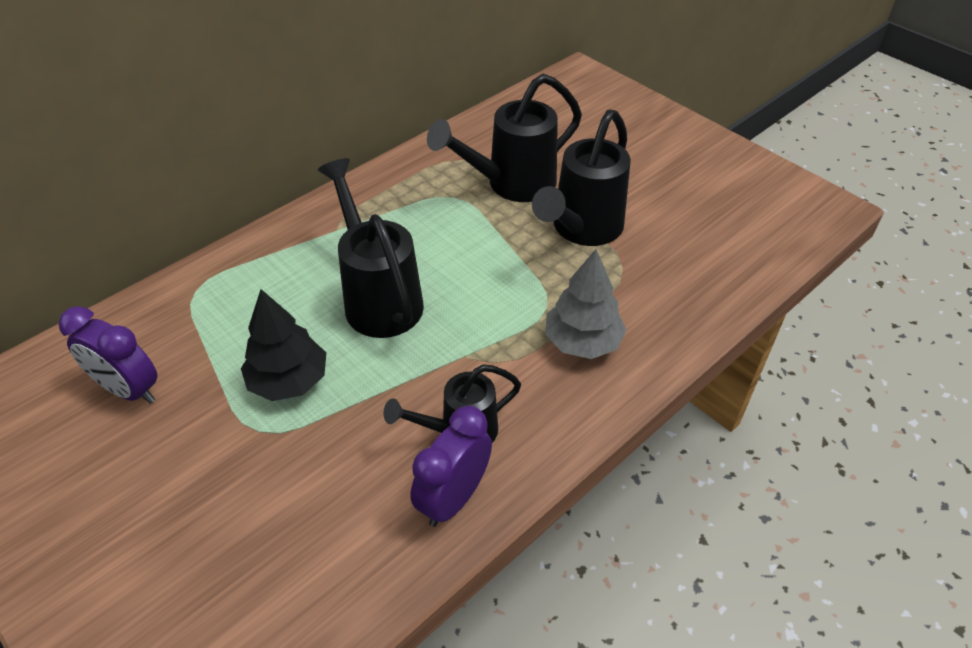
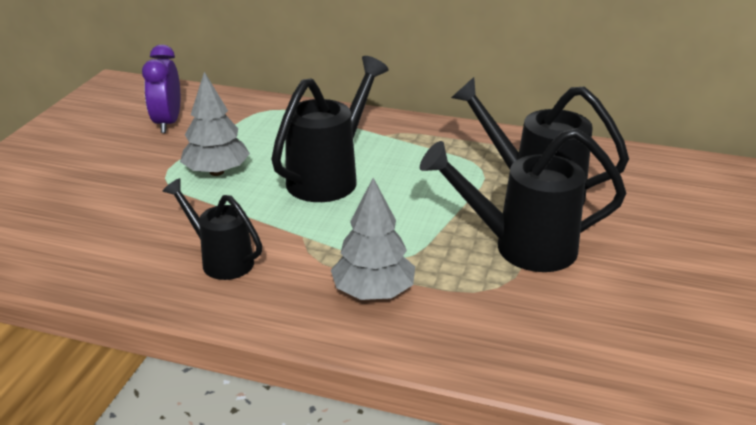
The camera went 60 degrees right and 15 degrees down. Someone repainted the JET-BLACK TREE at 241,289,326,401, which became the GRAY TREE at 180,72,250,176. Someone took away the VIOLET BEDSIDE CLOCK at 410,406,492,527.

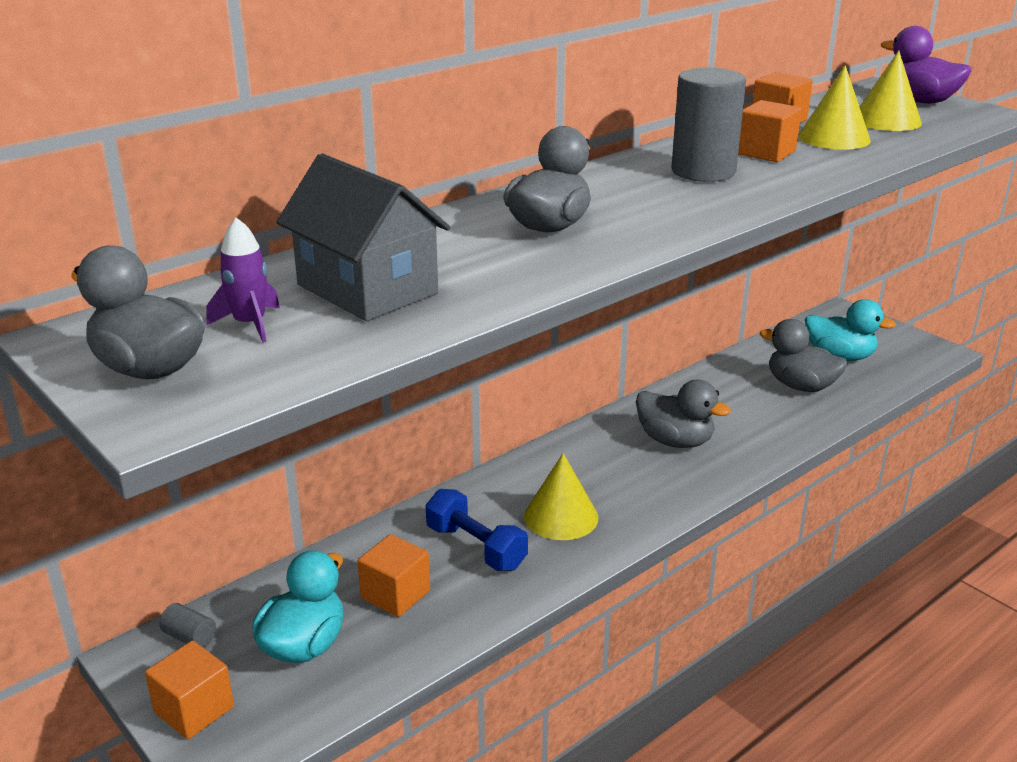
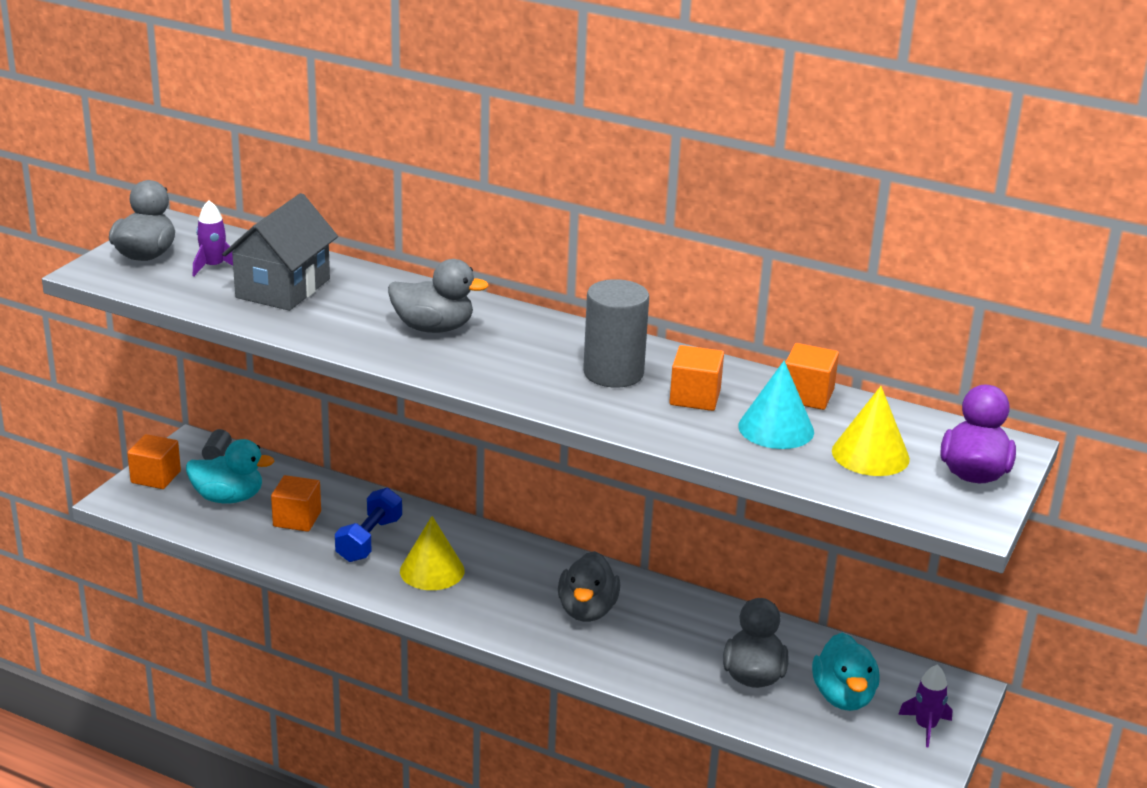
The camera went 65 degrees right and 0 degrees up. Someone repainted the BRIGHT YELLOW CONE at 798,65,871,150, which became the TURQUOISE CONE at 738,361,814,449. Someone put down the VIOLET SPACESHIP at 898,665,952,748.

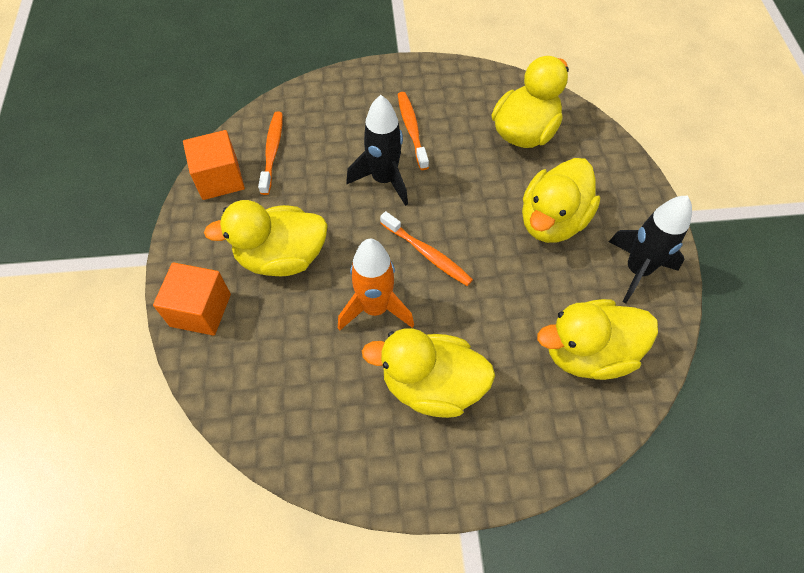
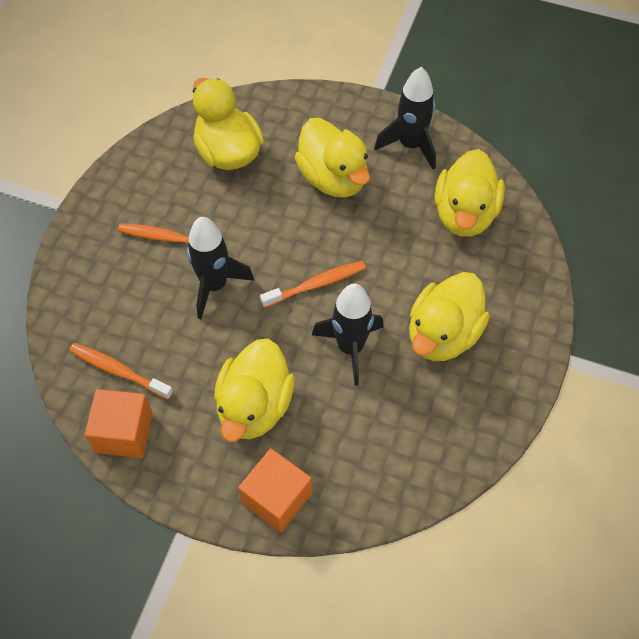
The camera went 65 degrees left and 0 degrees up. Someone repainted the ORANGE SPACESHIP at 338,239,414,331, which became the JET-BLACK SPACESHIP at 312,283,384,386.

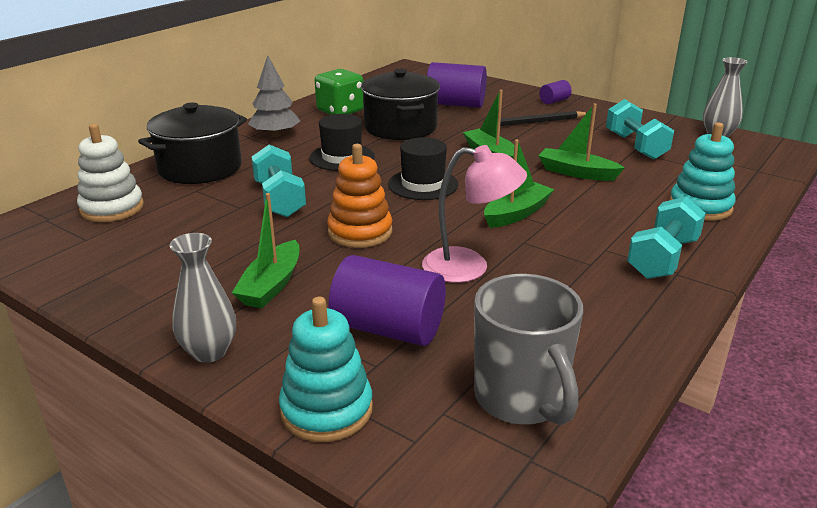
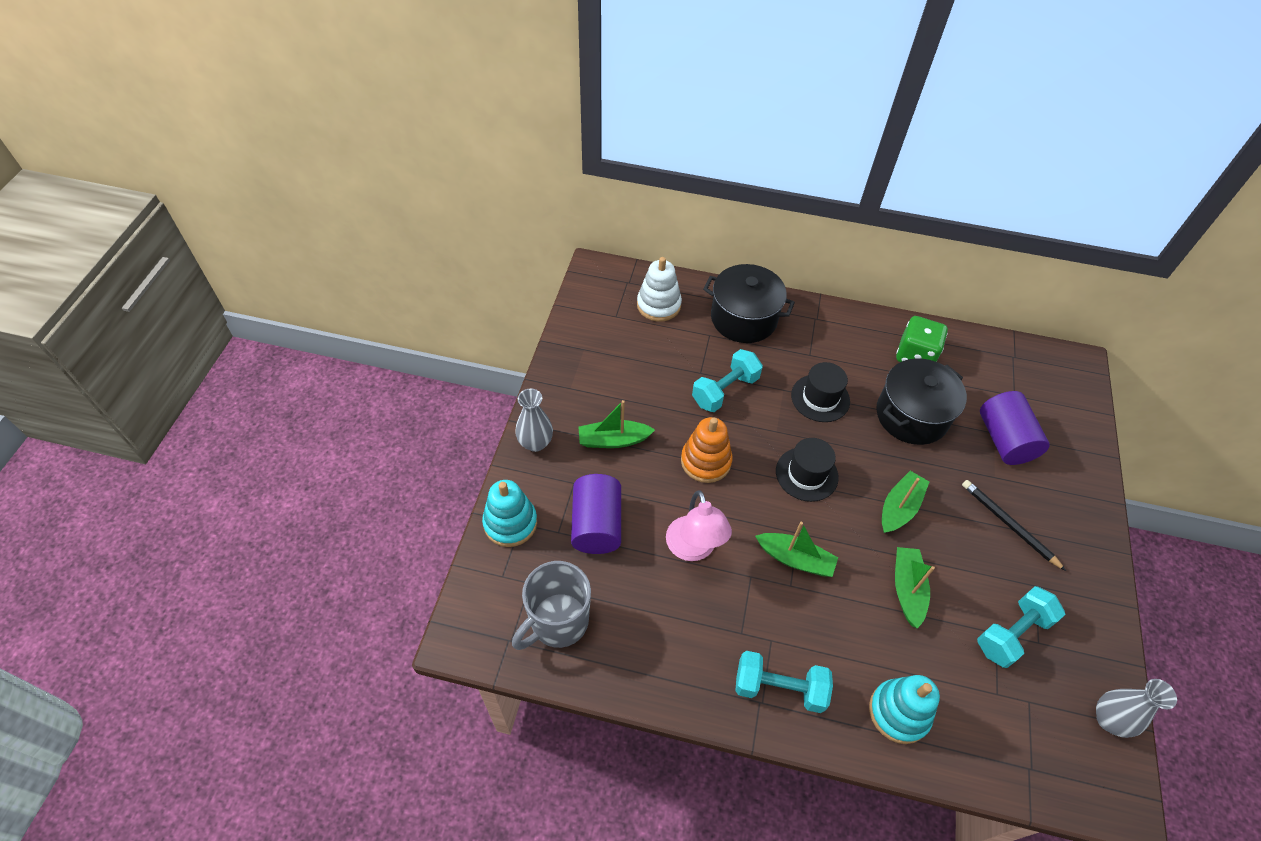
The camera went 65 degrees right and 25 degrees up. Someone took away the GRAY TREE at 248,55,300,137. Someone took away the VIOLET SOLID CYLINDER at 539,80,572,104.

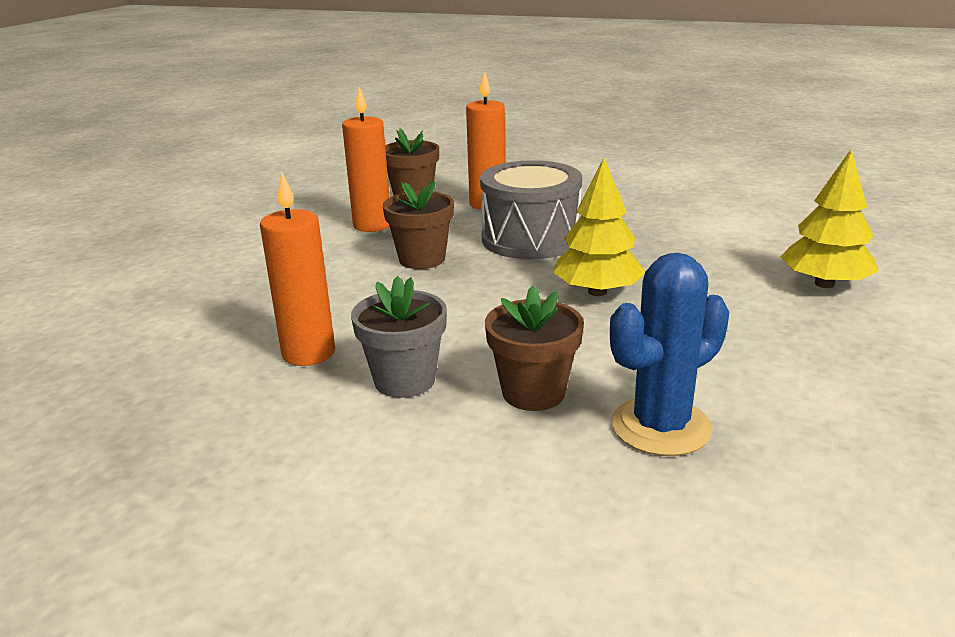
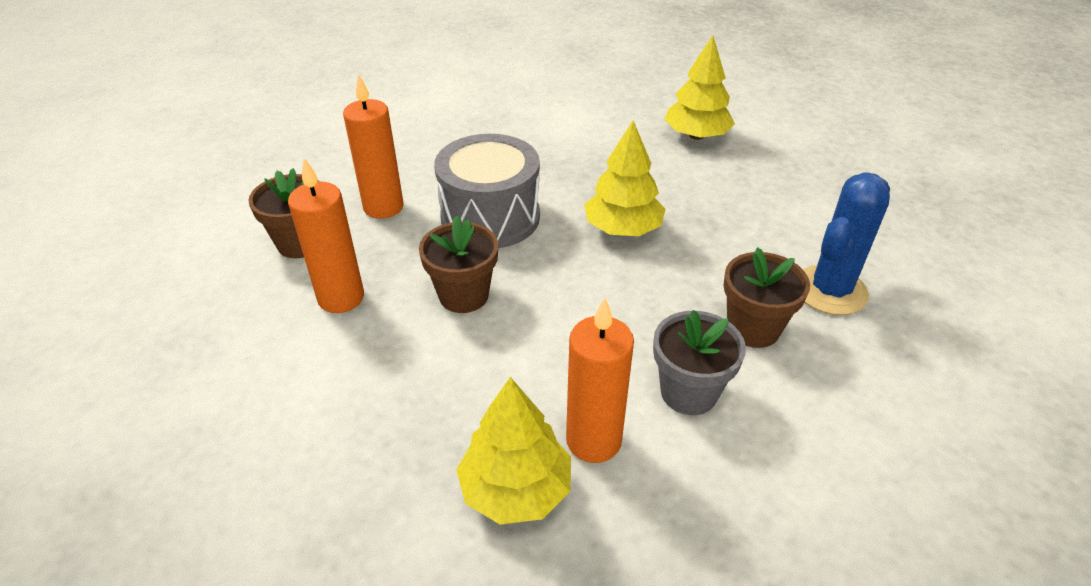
The camera went 60 degrees left and 15 degrees up. Someone rotated the ROYAL BLUE SAGUARO CACTUS at 610,253,729,456 by 45 degrees clockwise. Someone put down the BRIGHT YELLOW TREE at 456,377,571,524.

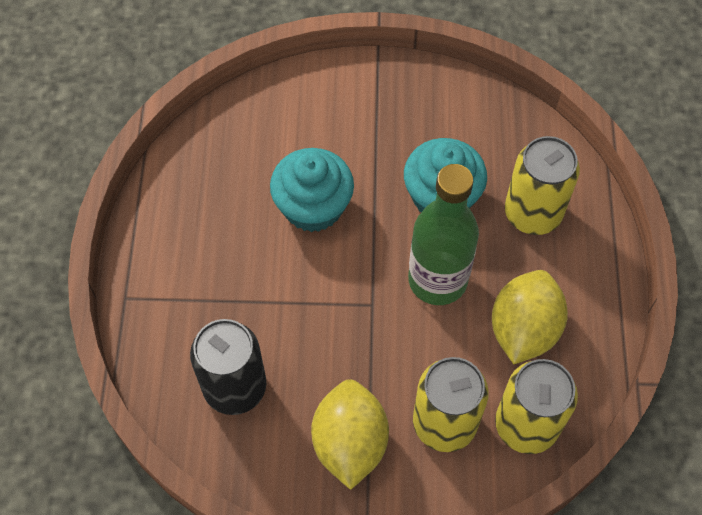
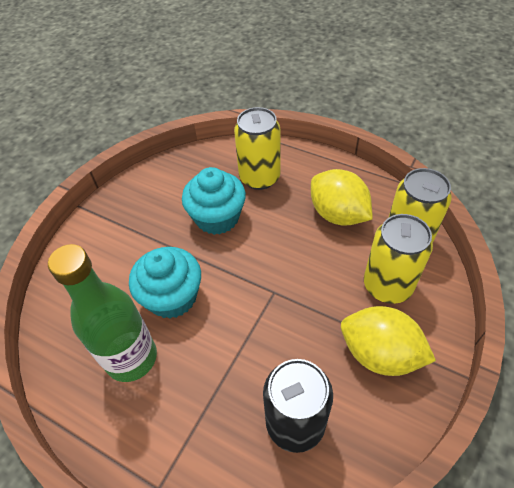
The camera went 60 degrees left and 10 degrees down. Someone carried the GREEN FLASK from 408,164,479,305 to 48,244,157,382.

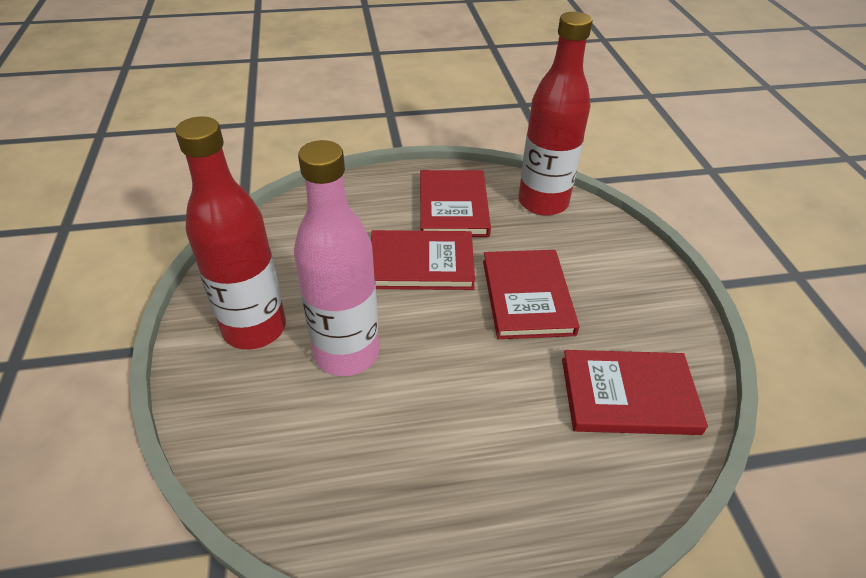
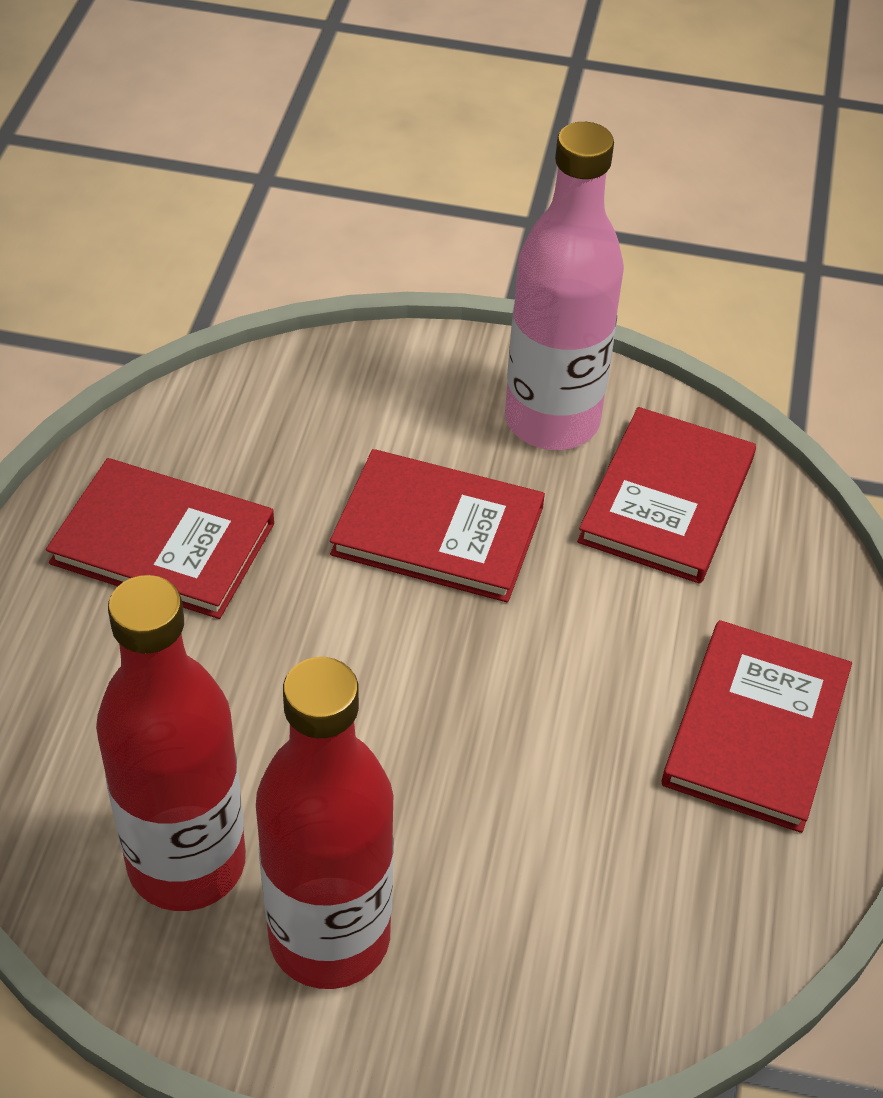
The camera went 70 degrees left and 5 degrees up. Someone carried the CRIMSON FLASK from 518,12,592,216 to 96,575,246,911. Someone carried the ROSY FLASK from 294,140,379,376 to 505,122,624,450. Someone carried the CRIMSON BOOK from 371,230,475,290 to 662,620,852,833.

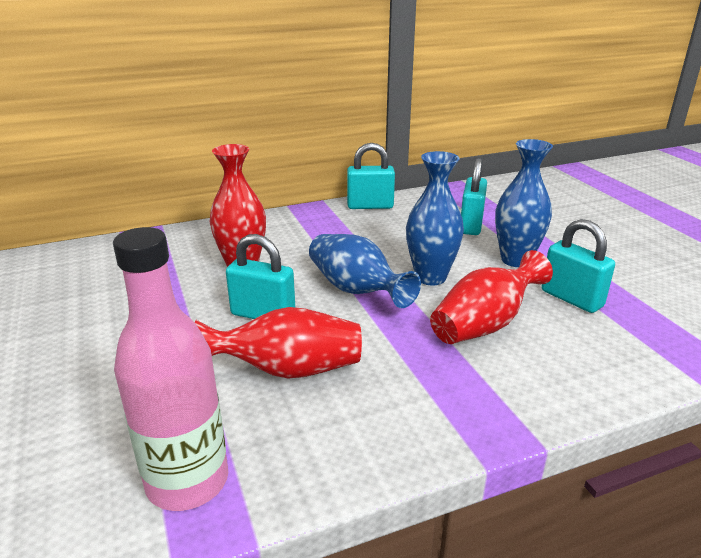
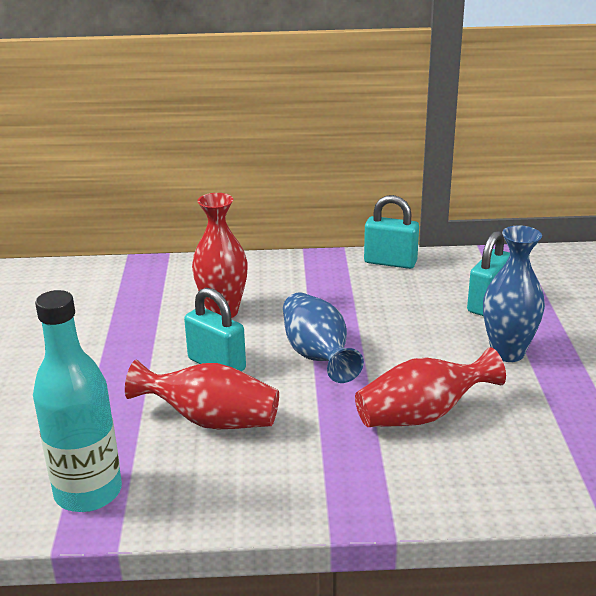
The camera went 20 degrees right and 0 degrees up. Someone took away the ROYAL BLUE FLOWER VASE at 406,151,464,285. Someone took away the TURQUOISE LOCK at 542,219,615,313. Someone repainted the ROSY FLASK at 113,227,228,511, which became the TURQUOISE FLASK at 33,290,122,512.

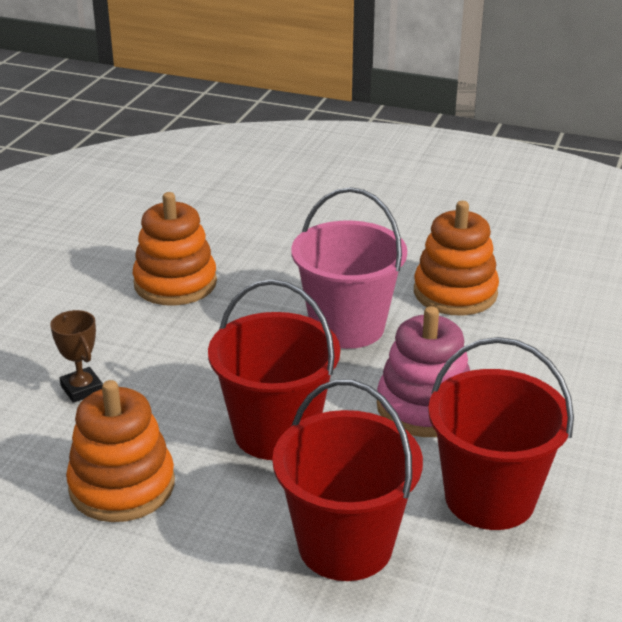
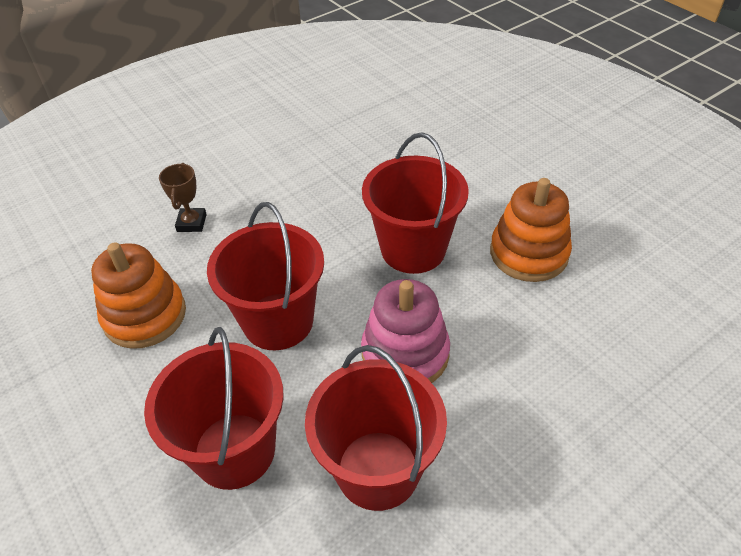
The camera went 35 degrees right and 15 degrees up. Someone repainted the ROSY PAIL at 291,187,407,349, which became the CRIMSON PAIL at 362,133,469,274. Someone took away the ORANGE STACKING TOY at 133,192,217,306.

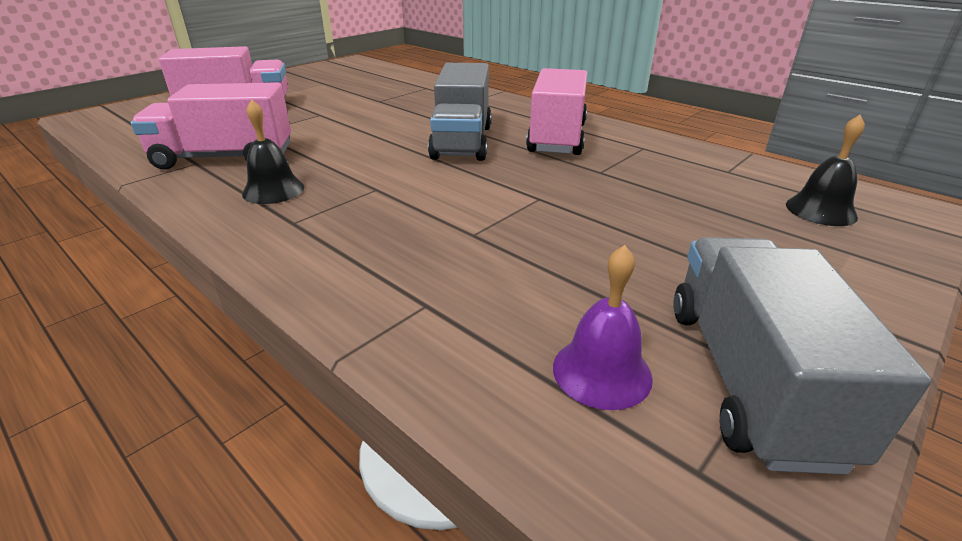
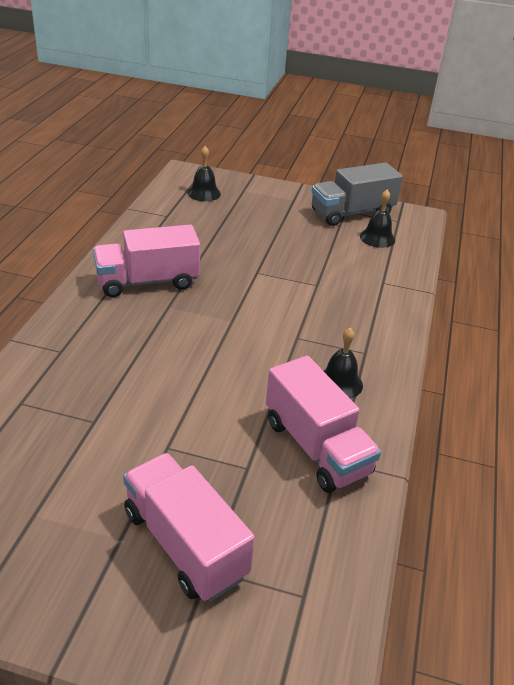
The camera went 120 degrees left and 5 degrees up. Someone took away the GRAY TOY TRUCK at 428,63,492,161. Someone repainted the VIOLET HAND BELL at 553,245,653,410, which became the JET-BLACK HAND BELL at 360,190,395,248.

